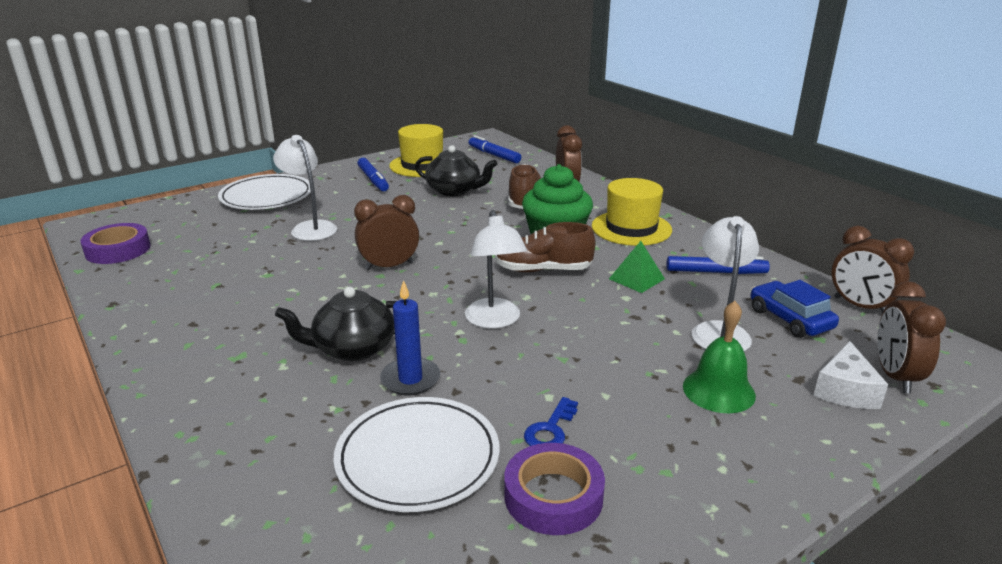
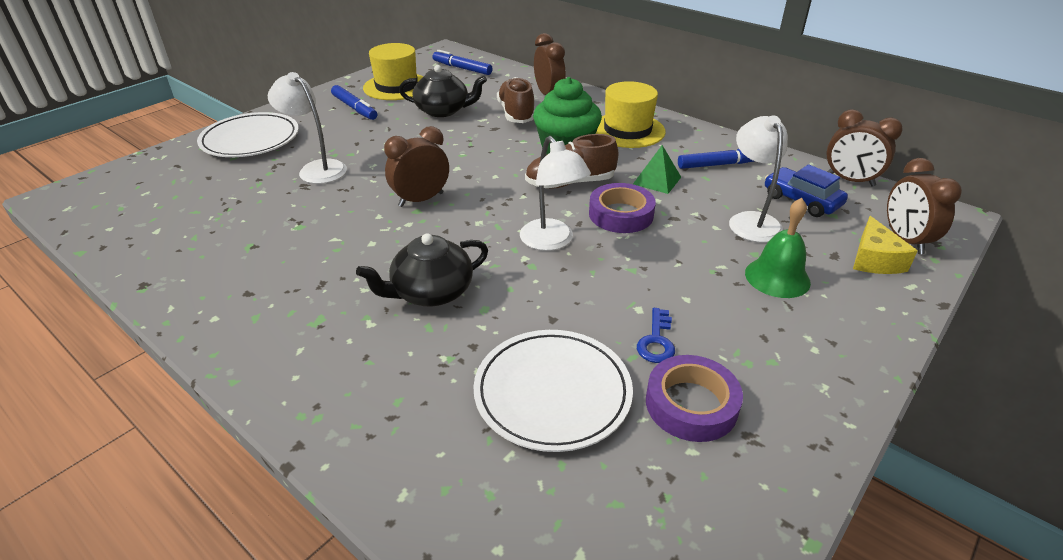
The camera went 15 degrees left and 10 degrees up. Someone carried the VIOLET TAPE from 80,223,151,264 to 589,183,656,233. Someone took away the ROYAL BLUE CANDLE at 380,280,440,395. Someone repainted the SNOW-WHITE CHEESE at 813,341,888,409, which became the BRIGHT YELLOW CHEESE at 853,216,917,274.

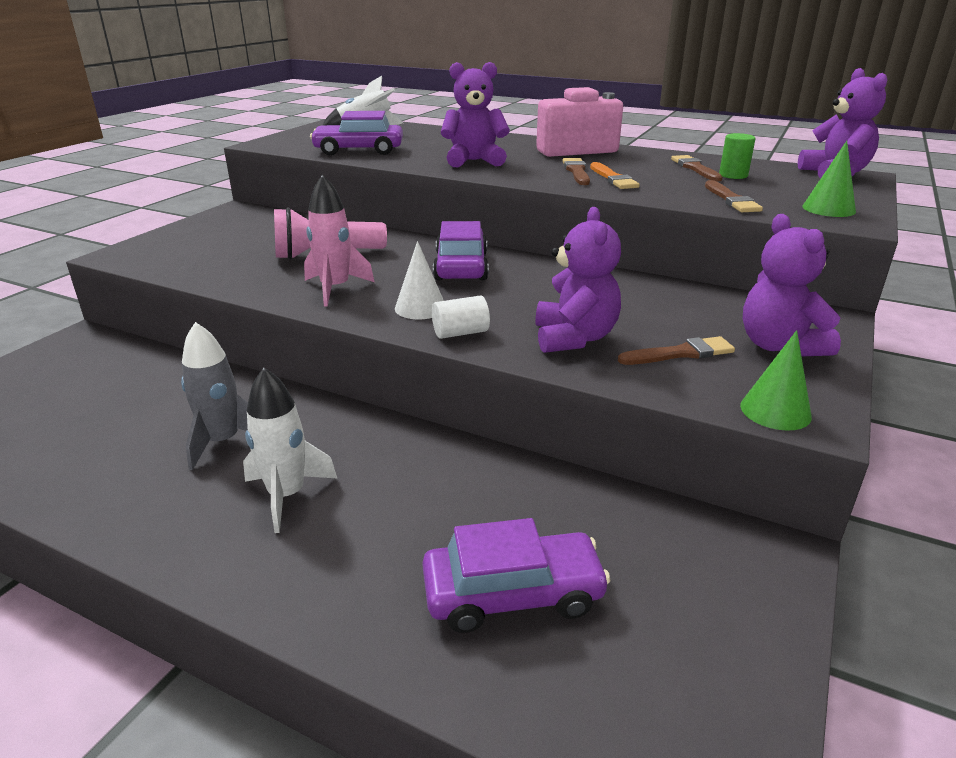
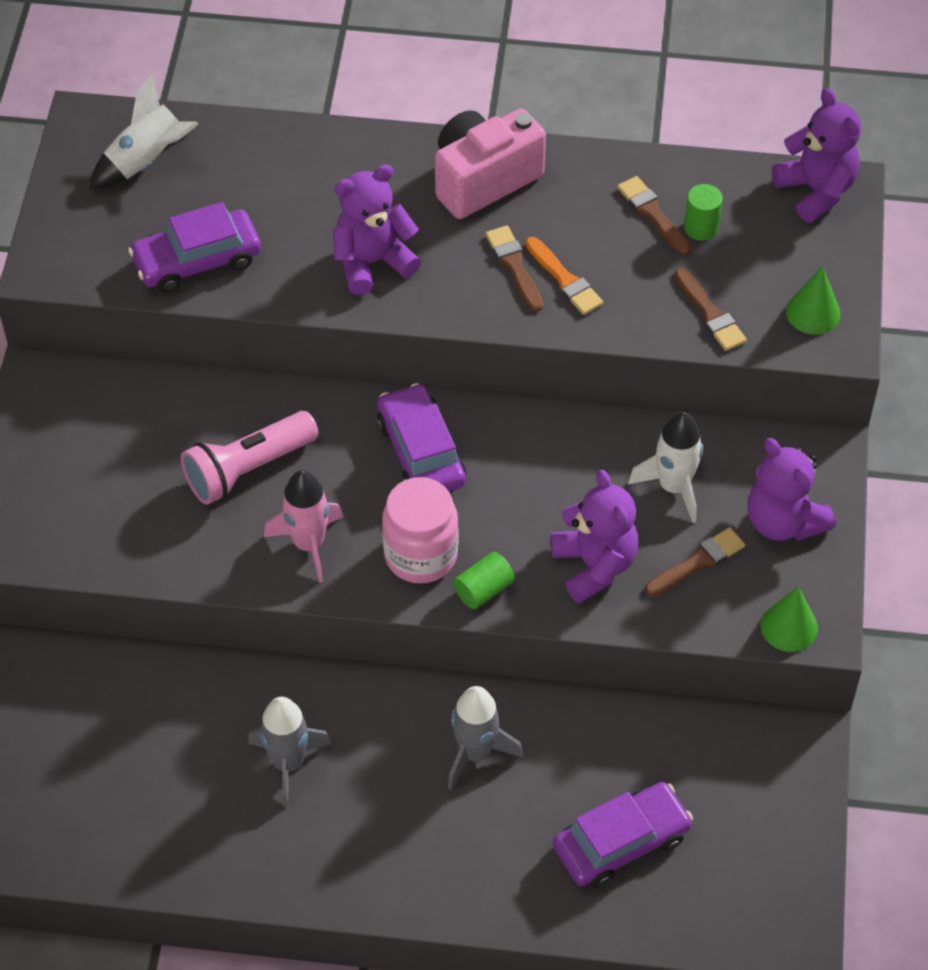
The camera went 20 degrees left and 25 degrees up. Someone swapped the SNOW-WHITE CONE at 395,241,444,319 for the ROSY PRESERVE JAR at 382,477,459,584. Someone repainted the SNOW-WHITE SOLID CYLINDER at 432,295,490,339, which became the GREEN SOLID CYLINDER at 453,552,515,609. Someone carried the SNOW-WHITE SPACESHIP from 243,368,338,533 to 628,412,703,523. Someone put down the GRAY SPACESHIP at 448,686,523,789.

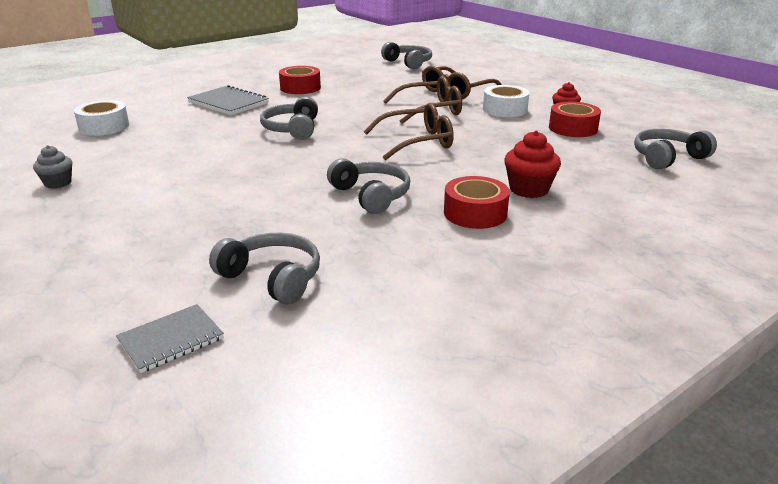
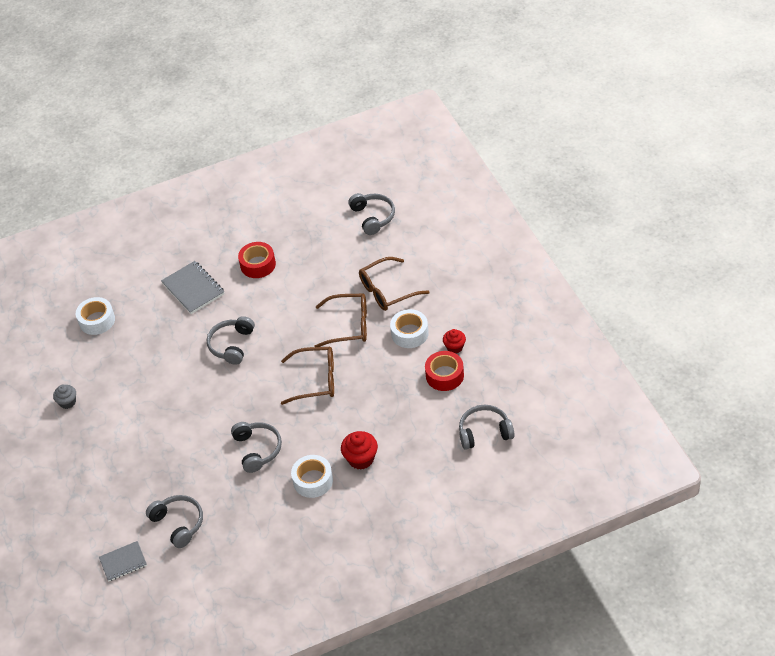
The camera went 20 degrees right and 20 degrees up. Someone repainted the CRIMSON TAPE at 444,176,510,229, which became the SNOW-WHITE TAPE at 291,455,333,498.

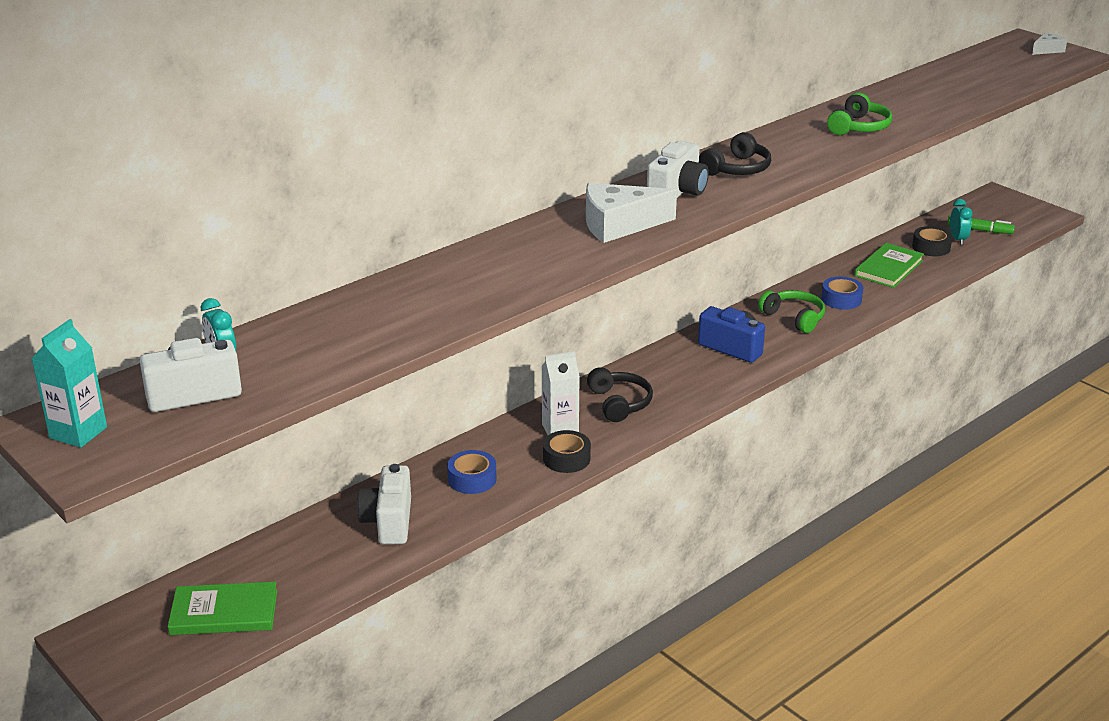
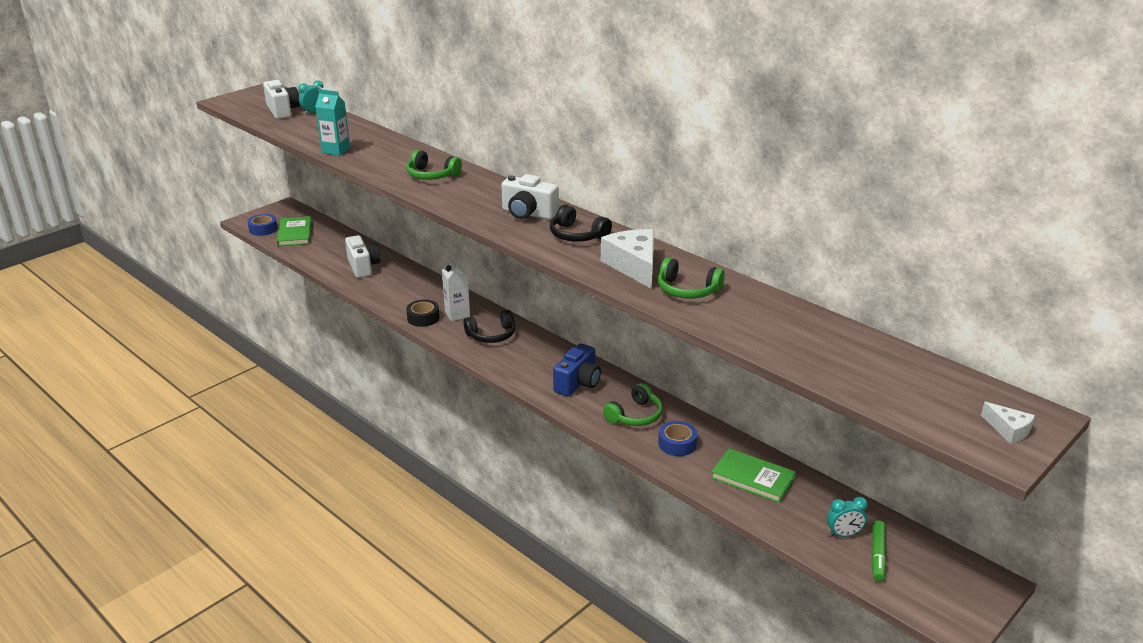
The camera went 85 degrees right and 0 degrees up. Someone carried the SNOW-WHITE CHEESE from 586,183,677,243 to 601,229,654,289. Someone took away the JET-BLACK TAPE at 912,226,952,256. Someone carried the TURQUOISE MILK CARTON from 31,319,107,448 to 315,89,350,156. Someone carried the ROYAL BLUE TAPE from 447,450,496,494 to 247,214,277,236. Someone rotated the SNOW-WHITE CAMERA at 357,464,411,544 by 75 degrees clockwise. Someone put down the GREEN OVER-EAR HEADPHONES at 406,150,462,180.

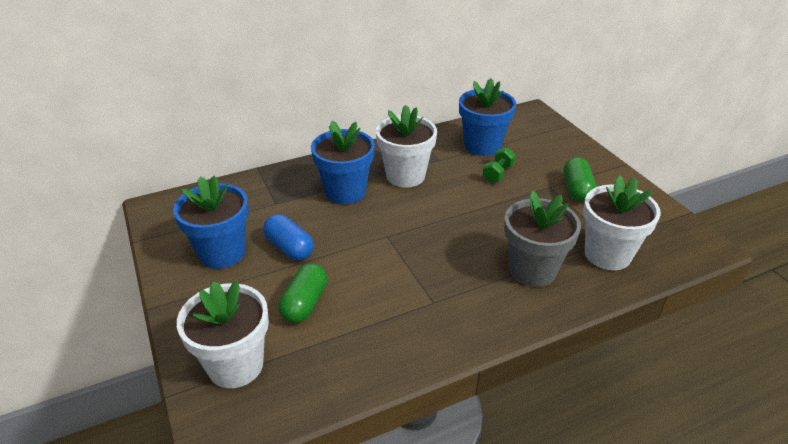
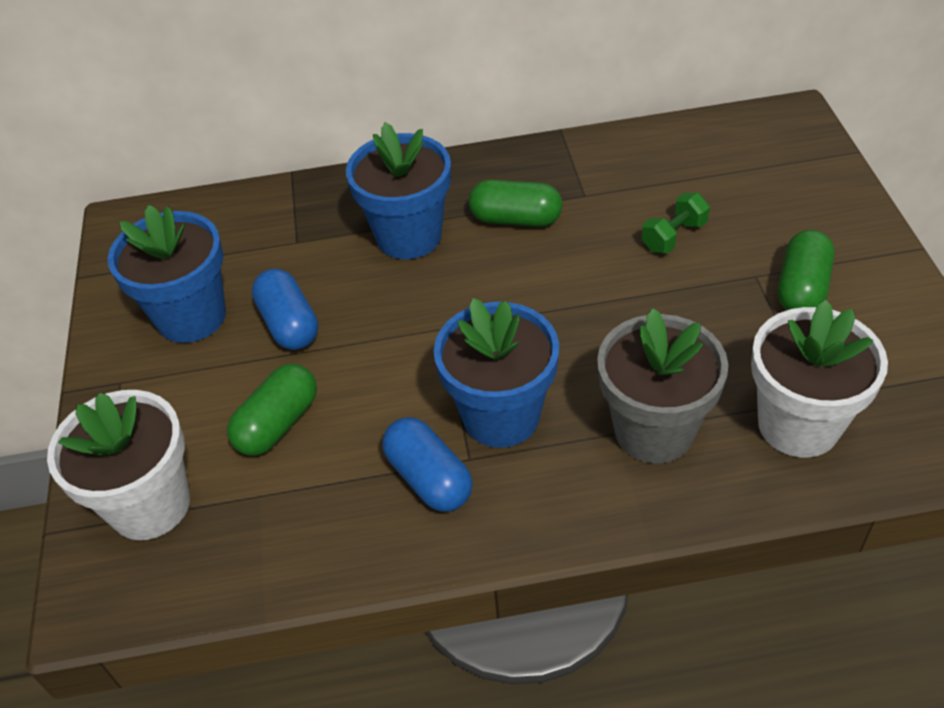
The camera went 20 degrees right and 10 degrees up. Someone carried the ROYAL BLUE FLOWER POT from 459,78,517,156 to 434,298,559,448. Someone swapped the SNOW-WHITE FLOWER POT at 376,105,437,188 for the GREEN PILL SHAPE at 469,180,562,227. Someone put down the ROYAL BLUE PILL SHAPE at 382,417,473,512.

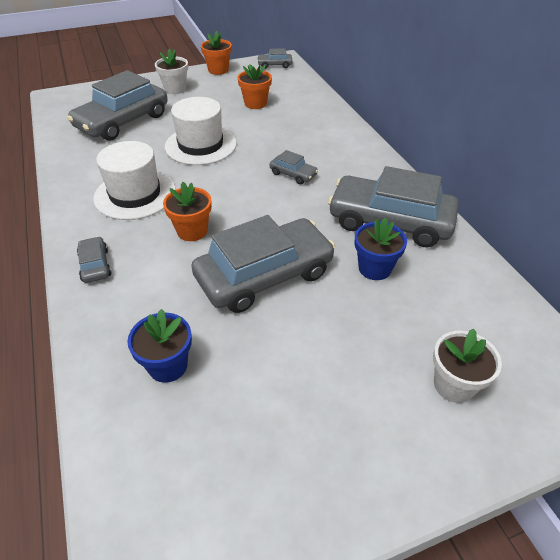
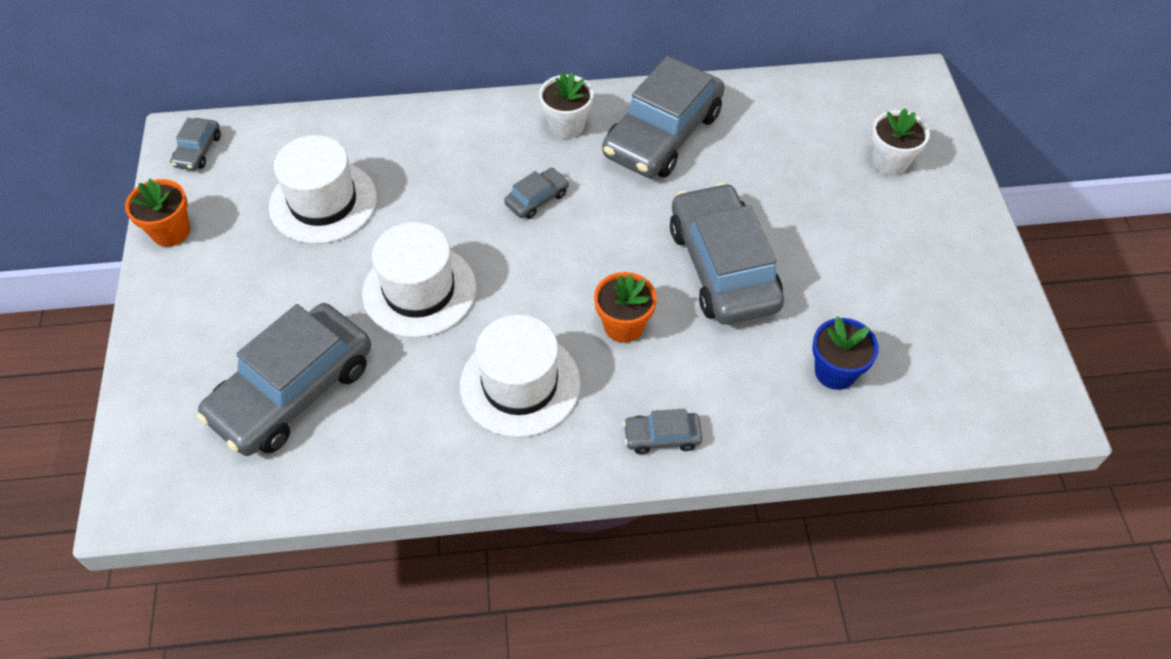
The camera went 75 degrees left and 10 degrees up. Someone carried the SNOW-WHITE FLOWER POT from 155,48,188,94 to 539,72,594,138. Someone swapped the ORANGE FLOWER POT at 238,64,272,109 for the SNOW-WHITE TOP HAT at 269,135,377,244. Someone rotated the GRAY CAR at 67,70,168,141 by 75 degrees clockwise. Someone took away the ROYAL BLUE FLOWER POT at 355,218,407,280.

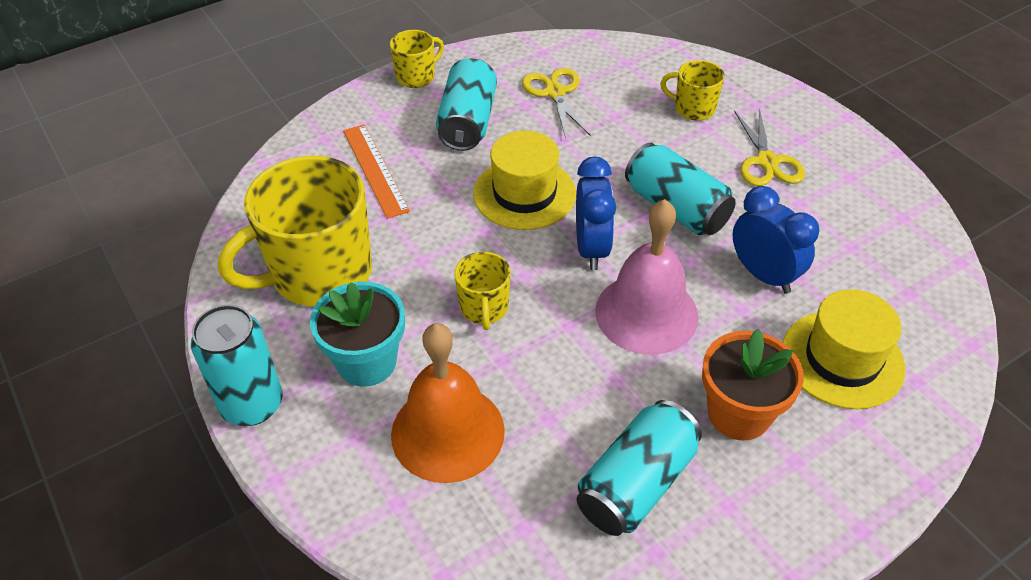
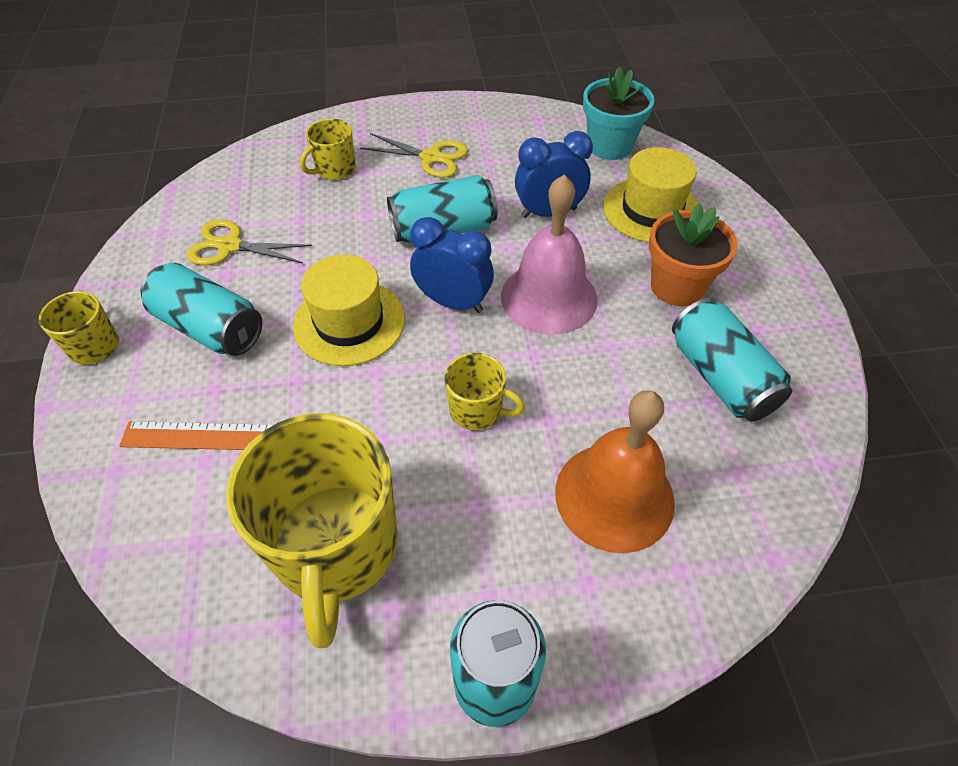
The camera went 65 degrees left and 5 degrees up. Someone carried the TURQUOISE FLOWER POT from 310,281,405,387 to 583,66,654,160.

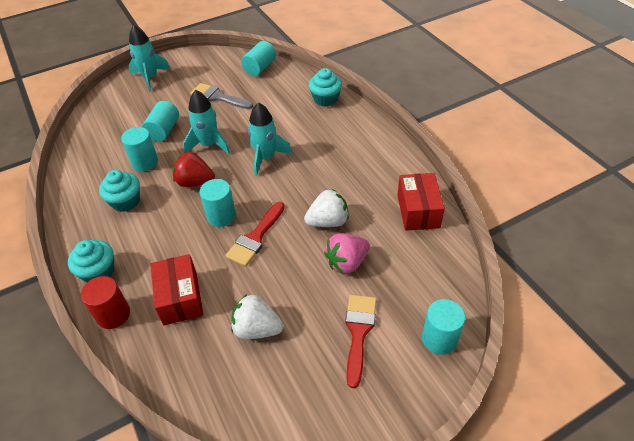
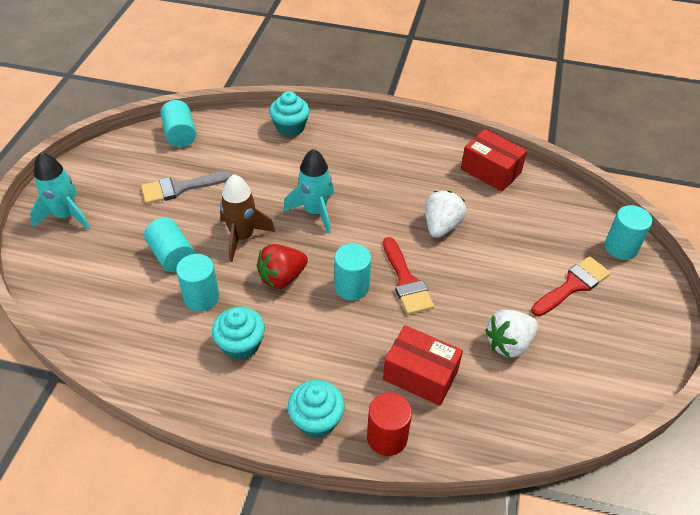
The camera went 50 degrees left and 0 degrees up. Someone repainted the TURQUOISE SPACESHIP at 183,90,230,154, which became the DARK BROWN SPACESHIP at 220,174,275,262. Someone took away the ROSY TOY STRAWBERRY at 324,233,370,274. Someone rotated the CRIMSON PAINTBRUSH at 345,295,377,388 by 90 degrees clockwise.

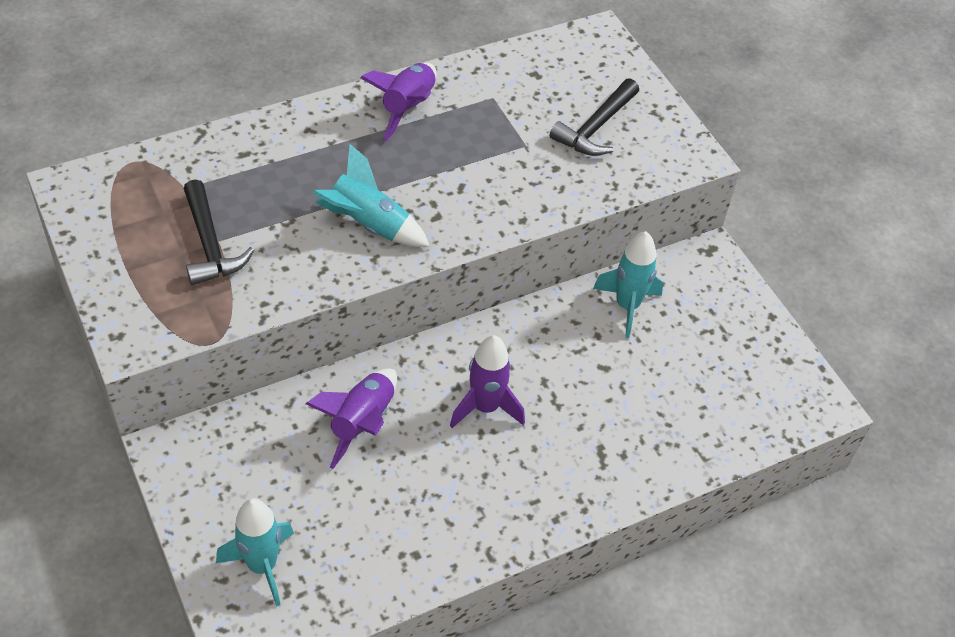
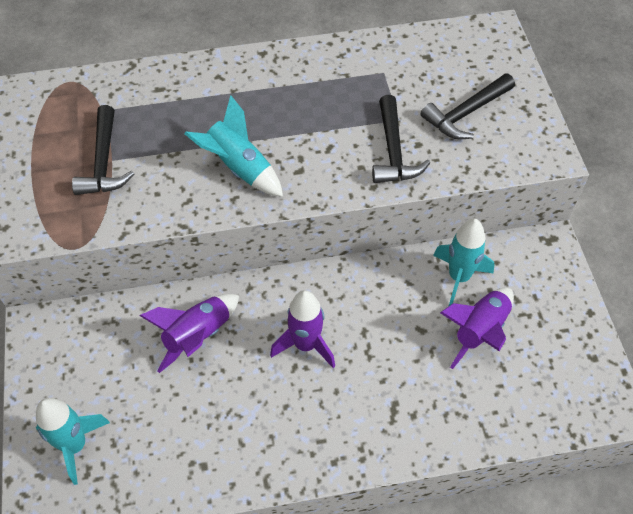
The camera went 20 degrees right and 5 degrees up. Someone carried the VIOLET SPACESHIP from 360,63,437,142 to 440,288,514,369. Someone put down the JET-BLACK CARPENTER'S HAMMER at 372,95,430,183.

